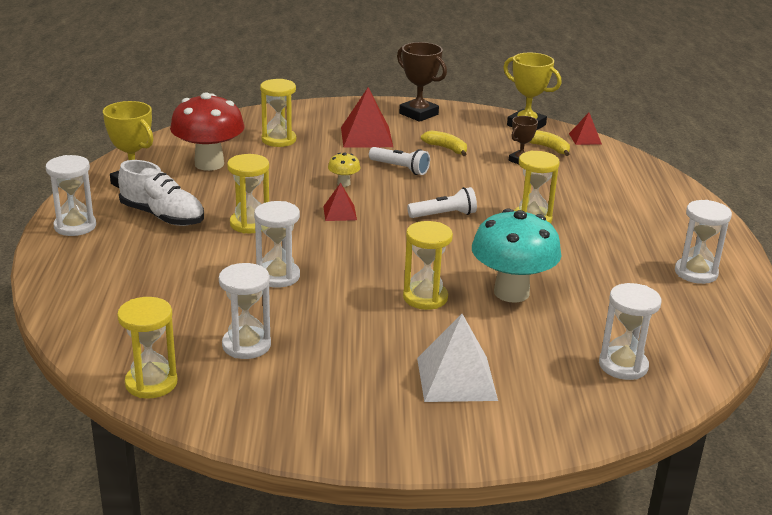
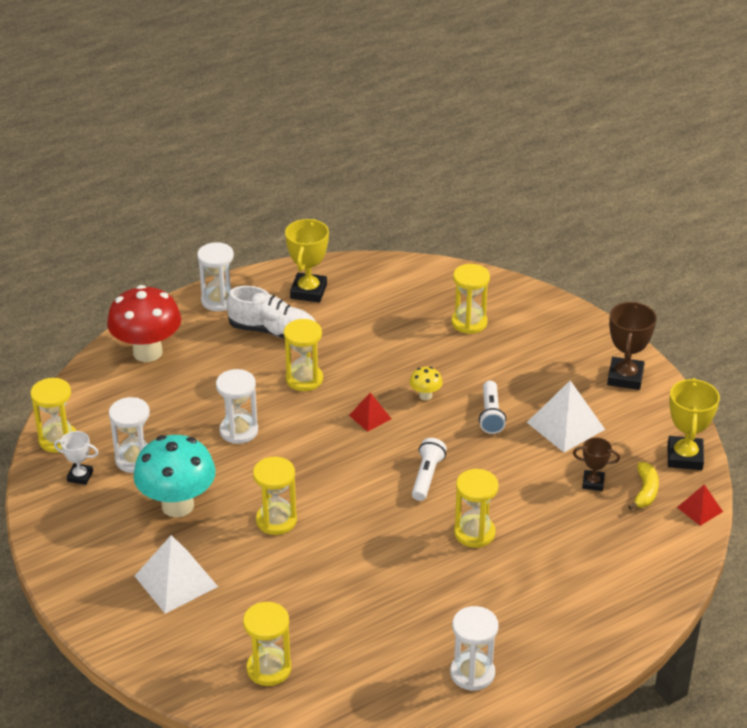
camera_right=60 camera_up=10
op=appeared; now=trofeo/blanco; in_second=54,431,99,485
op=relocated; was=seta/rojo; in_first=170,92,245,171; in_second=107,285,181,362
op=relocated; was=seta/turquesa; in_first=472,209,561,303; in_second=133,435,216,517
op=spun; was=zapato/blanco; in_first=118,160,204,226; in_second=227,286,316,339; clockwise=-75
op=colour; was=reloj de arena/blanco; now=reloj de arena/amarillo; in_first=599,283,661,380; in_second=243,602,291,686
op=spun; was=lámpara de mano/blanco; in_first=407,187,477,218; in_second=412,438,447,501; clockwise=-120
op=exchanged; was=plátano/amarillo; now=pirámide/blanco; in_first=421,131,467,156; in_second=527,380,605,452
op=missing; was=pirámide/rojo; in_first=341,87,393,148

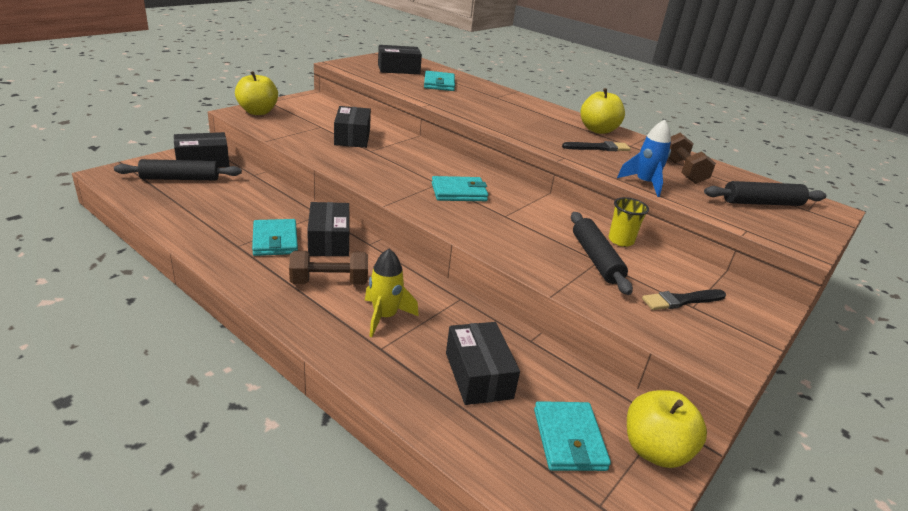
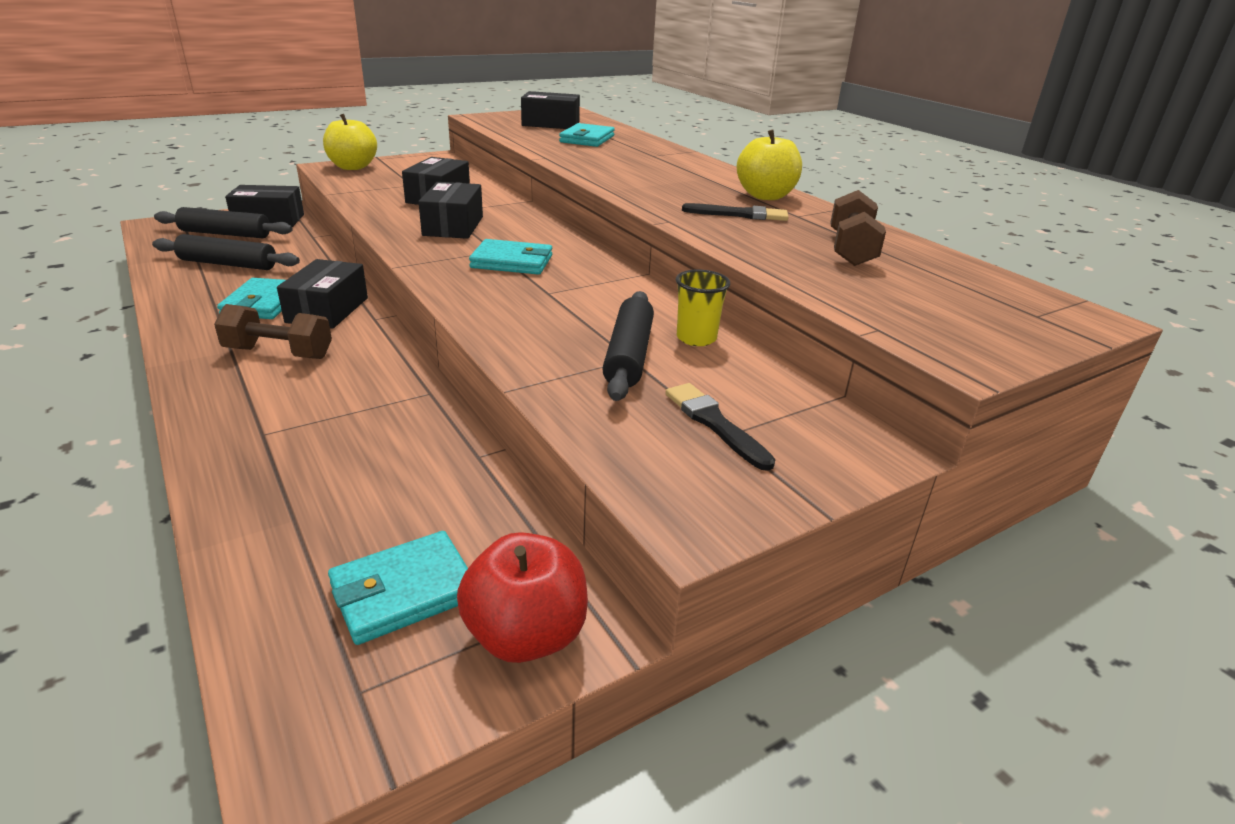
camera_right=20 camera_up=0
op=relocated; was=rodillo/negro; in_first=704,181,827,206; in_second=152,234,300,270
op=spun; was=cartera/turquesa; in_first=534,401,611,471; in_second=328,531,468,645; clockwise=45
op=relocated; was=caja/negro; in_first=446,322,520,405; in_second=418,182,483,239
op=colour; was=manzana/amarillo; now=manzana/rojo; in_first=627,390,707,468; in_second=457,532,588,663
op=spun; was=pincel/negro; in_first=642,289,726,310; in_second=665,383,775,471; clockwise=60
op=missing; was=cohete/amarillo; in_first=365,249,419,337
op=missing; was=cohete/azul; in_first=617,120,671,197

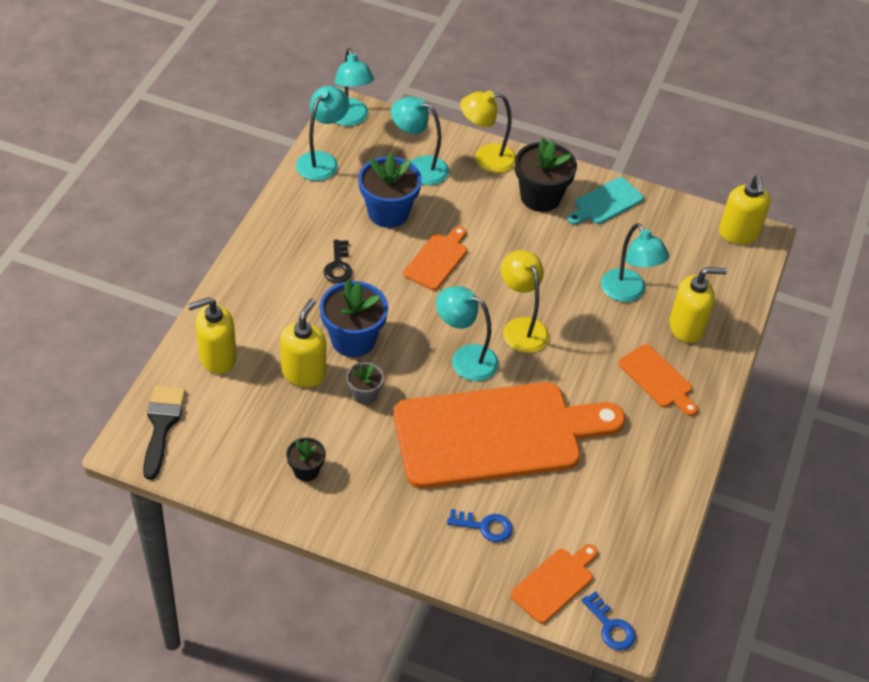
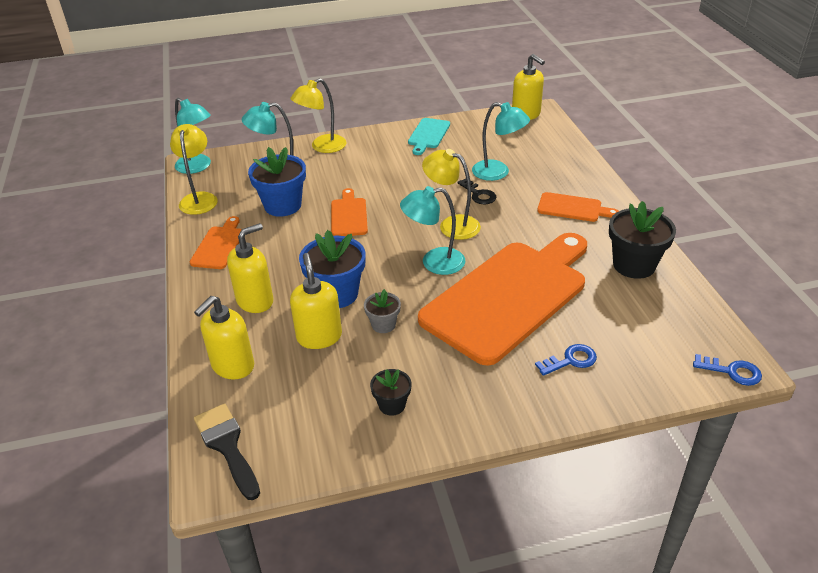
camera_right=-30 camera_up=-10
op=colour; was=lámpara/turquesa; now=lámpara/amarillo; in_first=296,86,349,181; in_second=170,124,218,215
op=relocated; was=tabla de cortar/naranja; in_first=510,544,598,624; in_second=190,216,242,269
op=relocated; was=dispensador de jabón/amarillo; in_first=669,267,727,343; in_second=227,223,274,313
op=relocated; was=llave/negro; in_first=324,240,352,283; in_second=457,179,496,205
op=relocated; was=maceta/negro; in_first=515,138,577,212; in_second=609,201,676,279

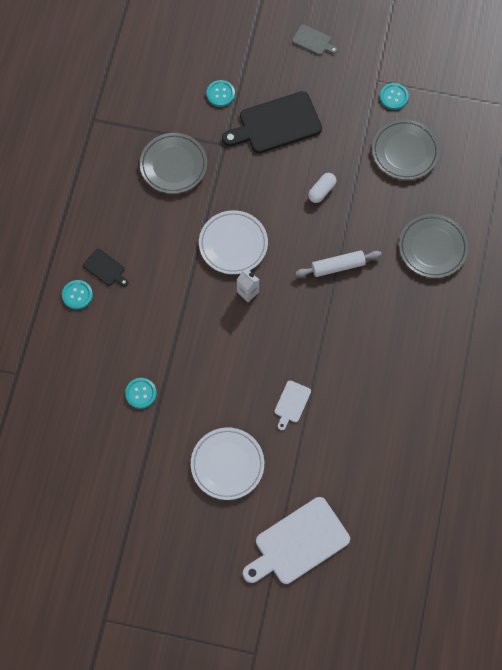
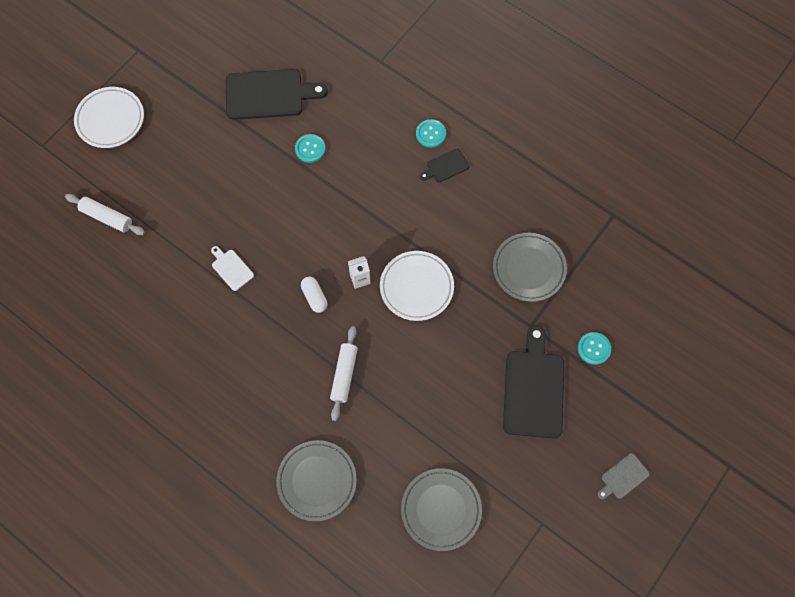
camera_right=115 camera_up=0
op=exchanged; was=tabla de cortar/blanco; now=rodillo/blanco; in_first=243,497,350,584; in_second=65,194,145,235
op=relocated; was=plato/blanco; in_first=191,428,264,500; in_second=74,87,144,148
op=appeared; now=tabla de cortar/negro; in_second=226,69,328,120
op=relocated; was=cápsula/blanco; in_first=308,173,336,203; in_second=301,277,327,313
op=missing; was=botón/turquesa; in_first=380,83,409,110

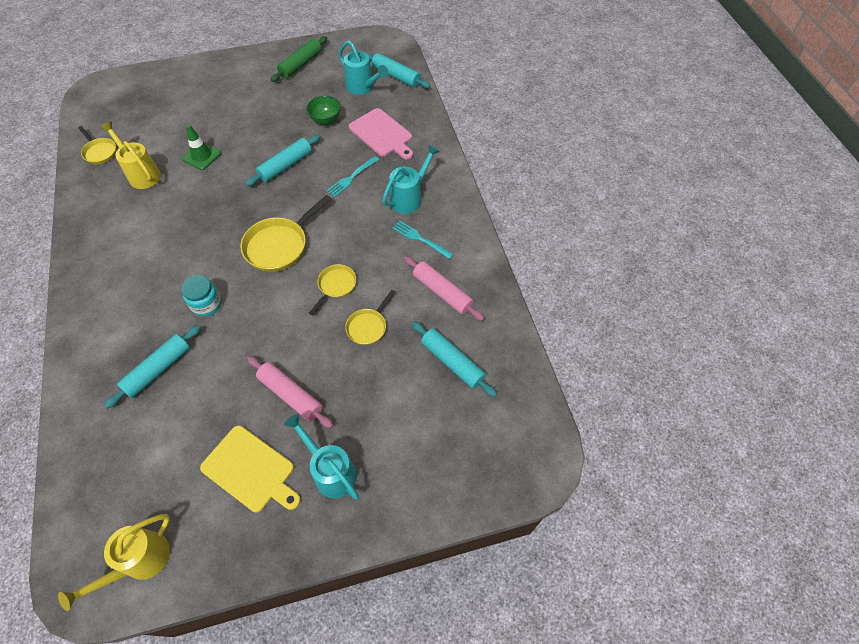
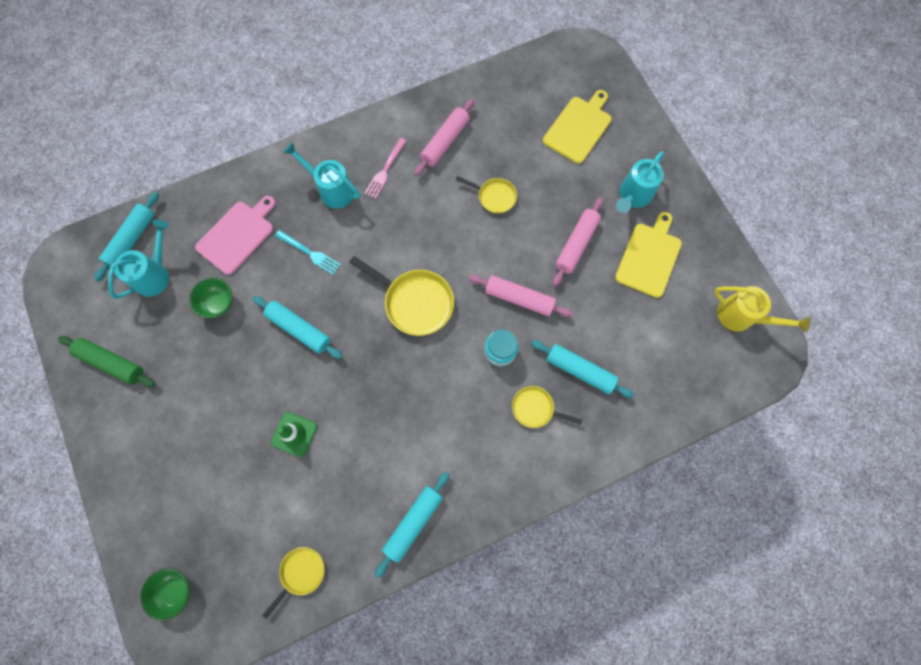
camera_right=-100 camera_up=15
op=appeared; now=cuenco/verde; in_second=140,568,191,621
op=colour; was=tenedor/turquesa; now=tenedor/rosa; in_first=392,220,454,259; in_second=365,138,406,199
op=relocated; was=rodillo/turquesa; in_first=412,321,497,397; in_second=375,472,450,578
op=appeared; now=rodillo/rosa; in_second=469,275,573,317
op=relocated; was=sartén/amarillo; in_first=309,264,356,315; in_second=512,386,582,428
op=appeared; now=tabla de cortar/amarillo; in_second=543,90,612,164
op=missing; was=regadera/amarillo; in_first=100,121,161,189

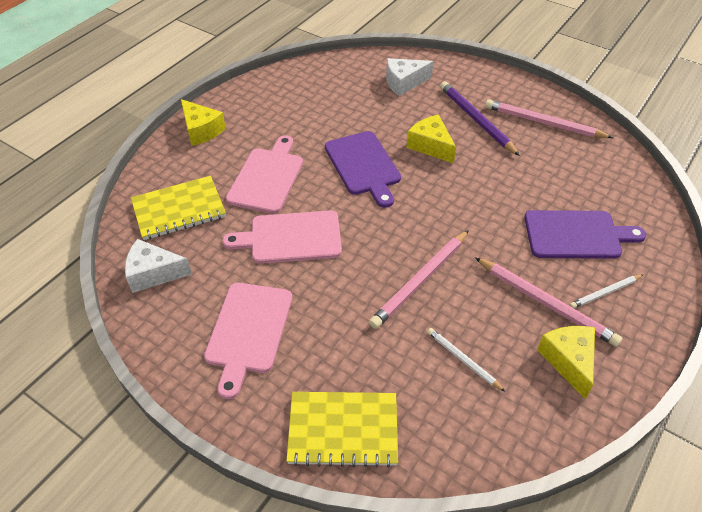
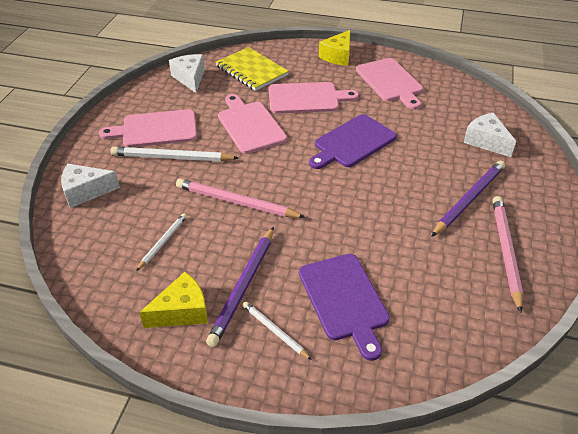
camera_right=70 camera_up=-5
op=exchanged; was=cuaderno/amarillo; now=queso/blanco; in_first=286,392,398,468; in_second=61,164,120,208
op=appeared; now=lápiz/blanco; in_second=110,146,238,162
op=colour; was=lápiz/rosa; now=lápiz/morado; in_first=475,257,622,347; in_second=206,227,274,347
op=appeared; now=tabla de cortar/rosa; in_second=356,58,423,110
op=missing; was=queso/amarillo; in_first=407,115,456,163

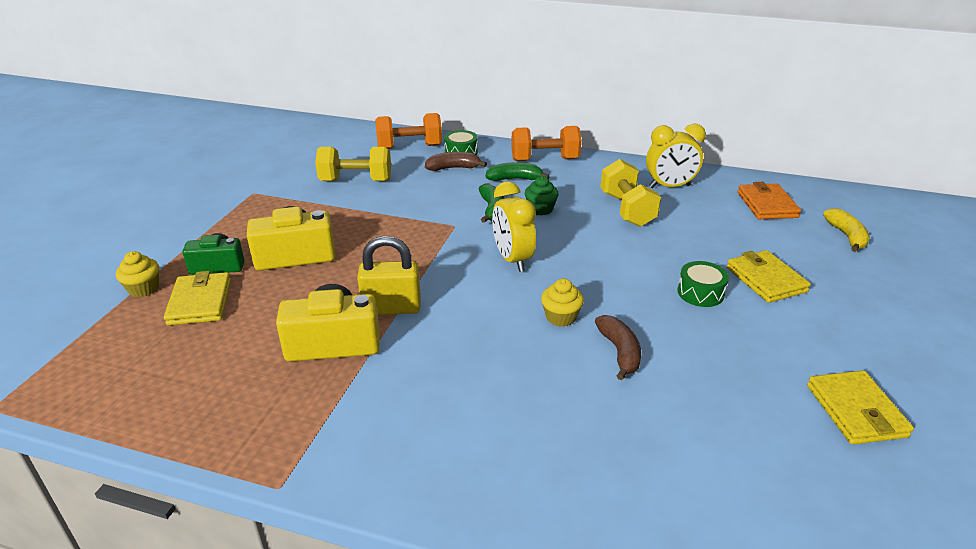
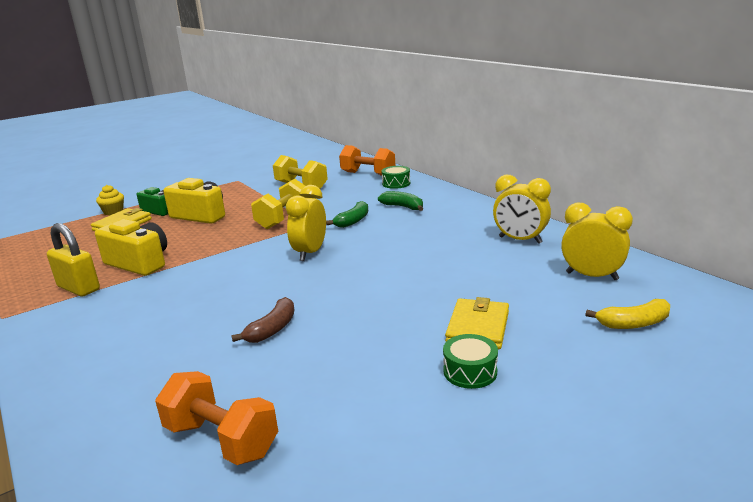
camera_right=40 camera_up=-10
op=relocated; was=candado/amarillo; in_first=357,236,421,315; in_second=47,223,100,297
op=relocated; was=mancuerna/naranja; in_first=511,126,582,161; in_second=155,371,278,465
op=relocated; was=mancuerna/amarillo; in_first=600,159,661,227; in_second=251,179,307,229
op=relocated; was=tambor/verde; in_first=677,261,729,307; in_second=443,334,498,389
op=exchanged; was=cartera/naranja; now=despertador/amarillo; in_first=737,182,801,219; in_second=561,203,633,280
op=spun; was=plátano/amarillo; in_first=823,208,870,252; in_second=585,299,670,329; clockwise=45
op=missing; was=plátano/marrón; in_first=425,152,487,171
op=missing; was=magdalena/verde; in_first=525,176,559,215
op=missing; was=magdalena/amarillo; in_first=541,278,584,327
op=missing; was=cartera/amarillo; in_first=807,370,914,444

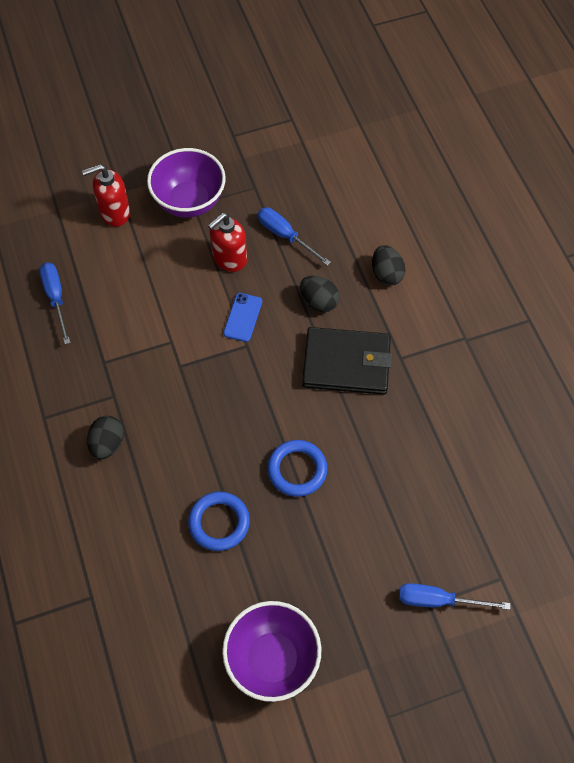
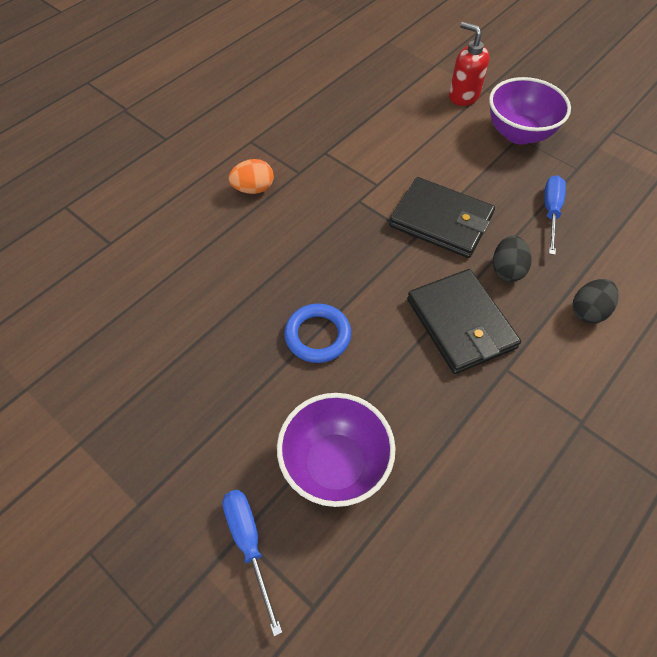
camera_right=60 camera_up=-5
op=colour; was=huevo/negro; now=huevo/naranja; in_first=87,415,124,459; in_second=229,159,274,194
op=relocated; was=cuenco/morado; in_first=222,601,321,702; in_second=277,393,396,507
op=exchanged; was=móvil/azul; now=cartera/negro; in_first=223,293,262,342; in_second=389,177,495,258
op=missing; was=destornillador/azul; in_first=39,262,70,344
op=missing; was=anillo/azul; in_first=188,492,250,551
op=missing; was=dispensador de jabón/rojo; in_first=208,213,247,272

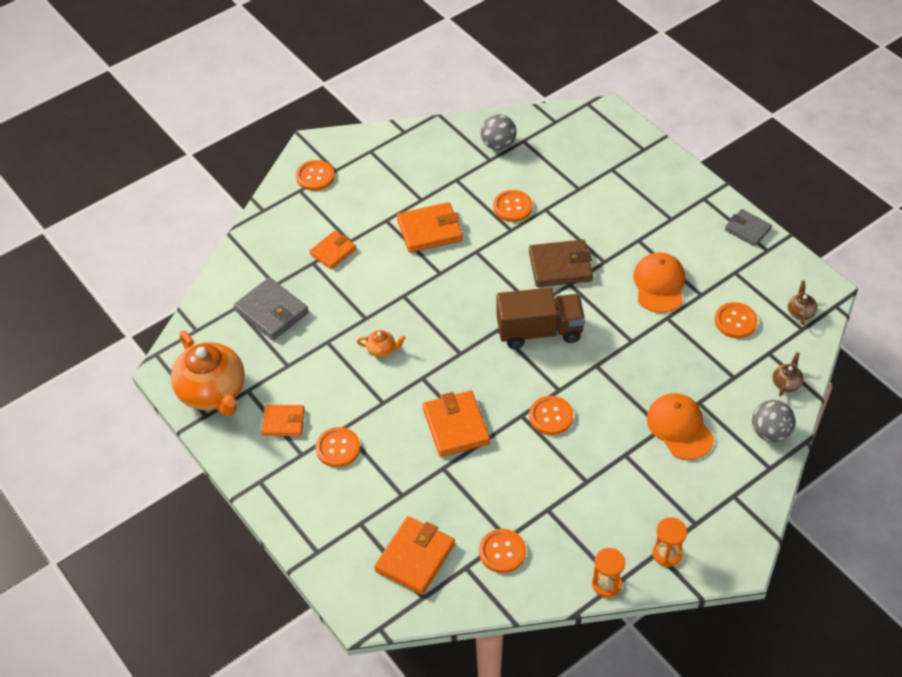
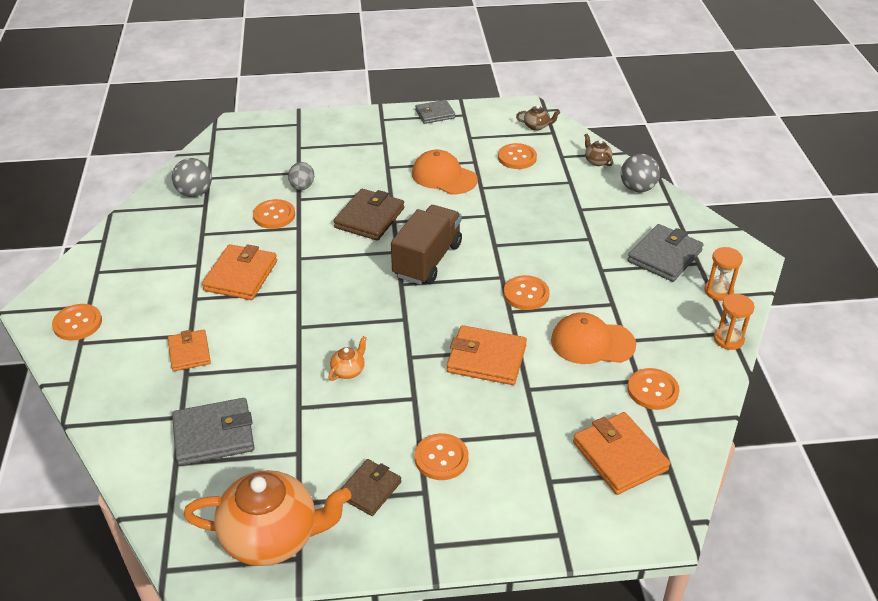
camera_right=-60 camera_up=-10
op=appeared; now=huevo/gris; in_second=288,162,314,190
op=colour; was=cartera/naranja; now=cartera/marrón; in_first=261,405,305,436; in_second=341,459,401,516
op=spun; was=tetera/marrón; in_first=788,281,817,325; in_second=516,105,560,131; clockwise=150
op=relocated; was=gorra/naranja; in_first=647,393,714,460; in_second=551,313,636,364
op=appeared; now=cartera/gris; in_second=627,224,704,282

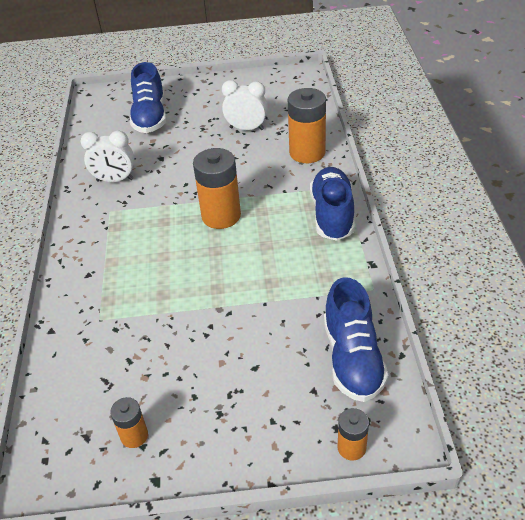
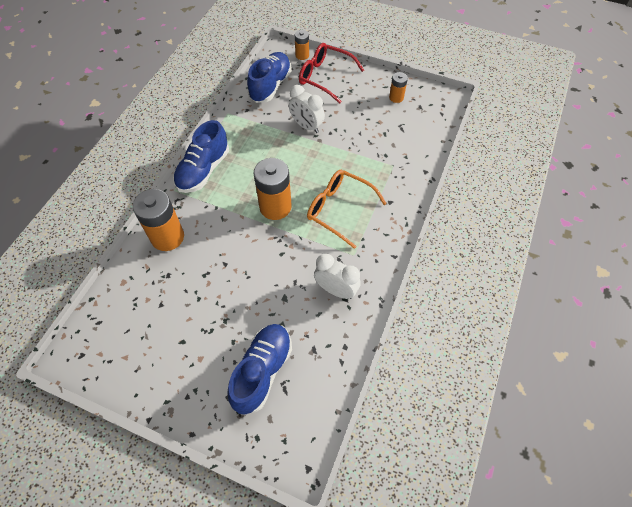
camera_right=-155 camera_up=15
op=relocated; was=despertador/blanco; in_first=222,80,268,130; in_second=289,85,325,133
op=appeared; now=gafas/rojo; in_second=299,43,364,103
op=appeared; now=gafas/naranja; in_second=307,170,387,249

